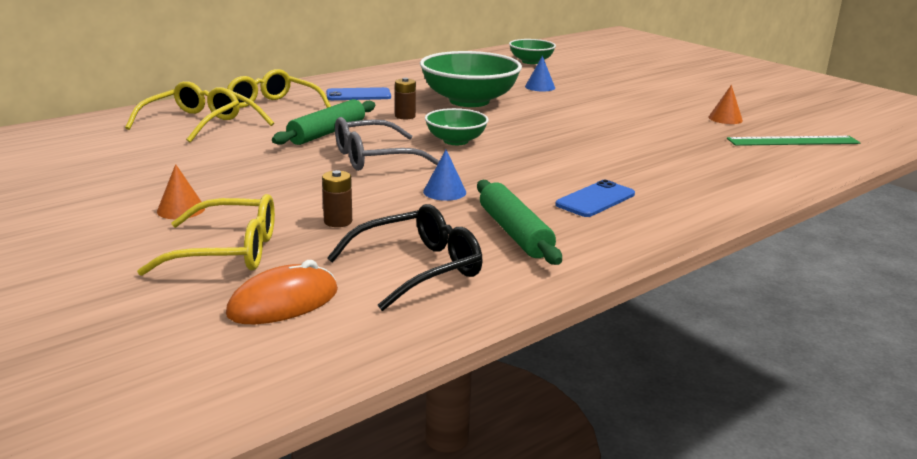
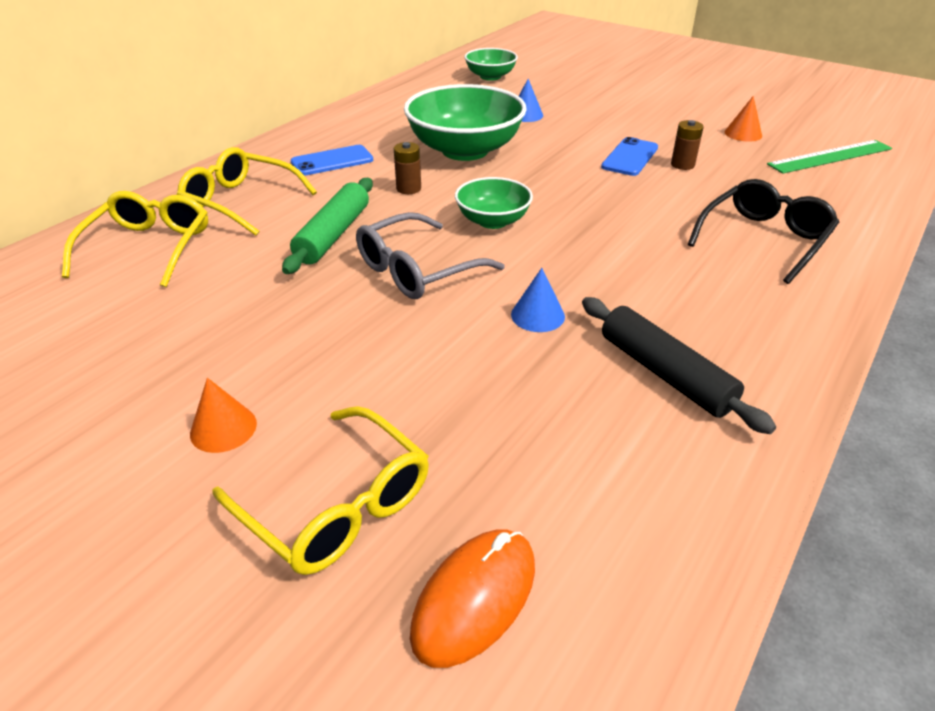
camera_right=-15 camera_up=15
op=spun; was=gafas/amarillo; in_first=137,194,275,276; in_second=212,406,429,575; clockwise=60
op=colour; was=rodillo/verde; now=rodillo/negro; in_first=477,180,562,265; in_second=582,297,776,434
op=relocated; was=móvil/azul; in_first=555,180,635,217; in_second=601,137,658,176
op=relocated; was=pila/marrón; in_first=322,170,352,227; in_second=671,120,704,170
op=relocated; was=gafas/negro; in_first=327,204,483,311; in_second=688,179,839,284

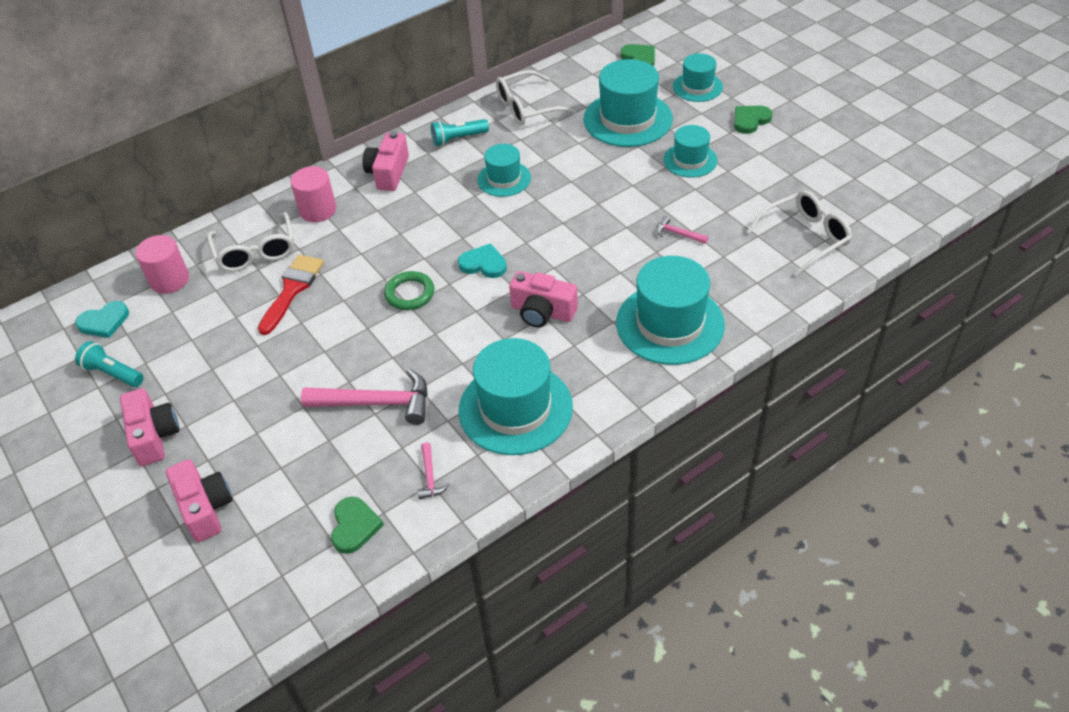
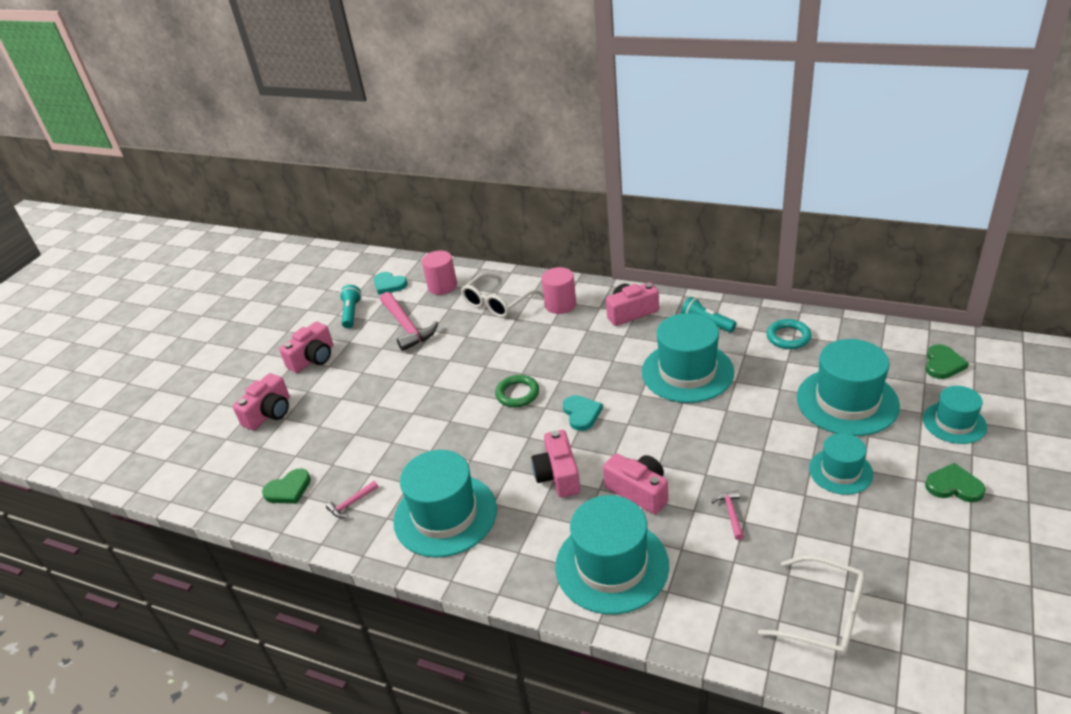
camera_right=60 camera_up=-10
op=relocated; was=martillo/rosa; in_first=301,368,428,425; in_second=380,292,438,351
op=appeared; now=cámara/rosa; in_second=603,453,668,514
op=size; was=sombrero/turquesa; in_first=477,144,531,197; in_second=642,313,734,403; ratio=1.74
op=exchanged; was=gafas/blanco; now=anillo/turquesa; in_first=496,70,576,126; in_second=767,319,812,349
op=missing; was=pincel/rojo; in_first=258,254,324,335

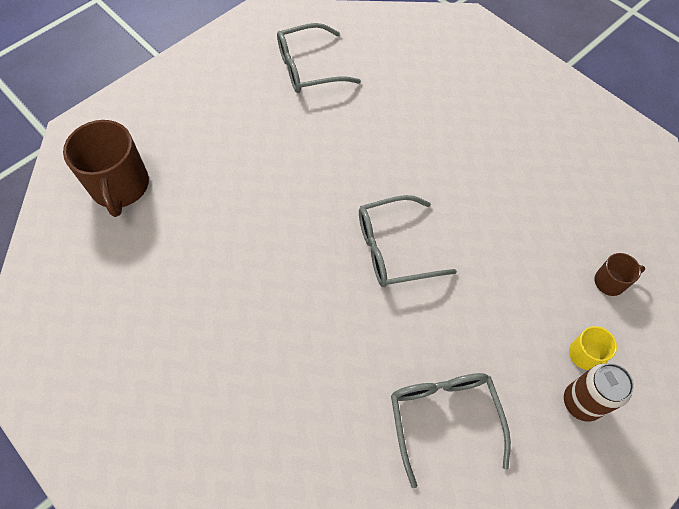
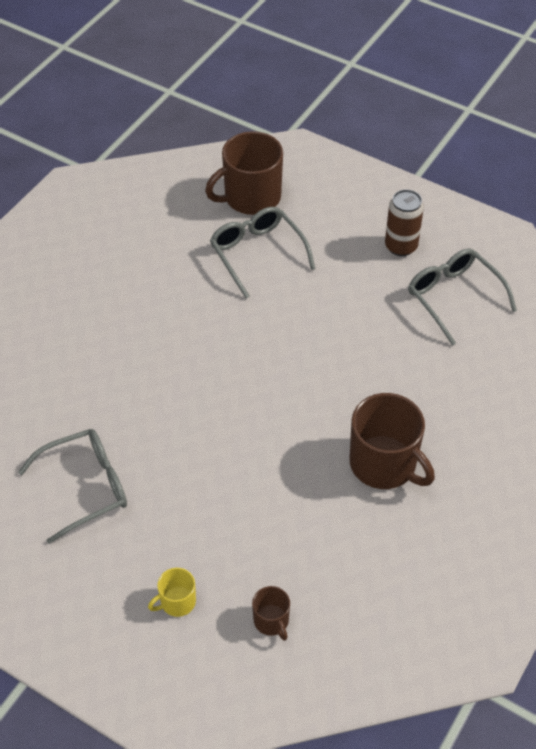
camera_right=75 camera_up=-10
op=relocated; was=gafas/gris; in_first=359,195,457,287; in_second=210,207,316,298
op=appeared; now=taza/marrón; in_second=350,393,435,489
op=relocated; was=lata/marrón; in_first=564,363,634,422; in_second=385,189,424,256

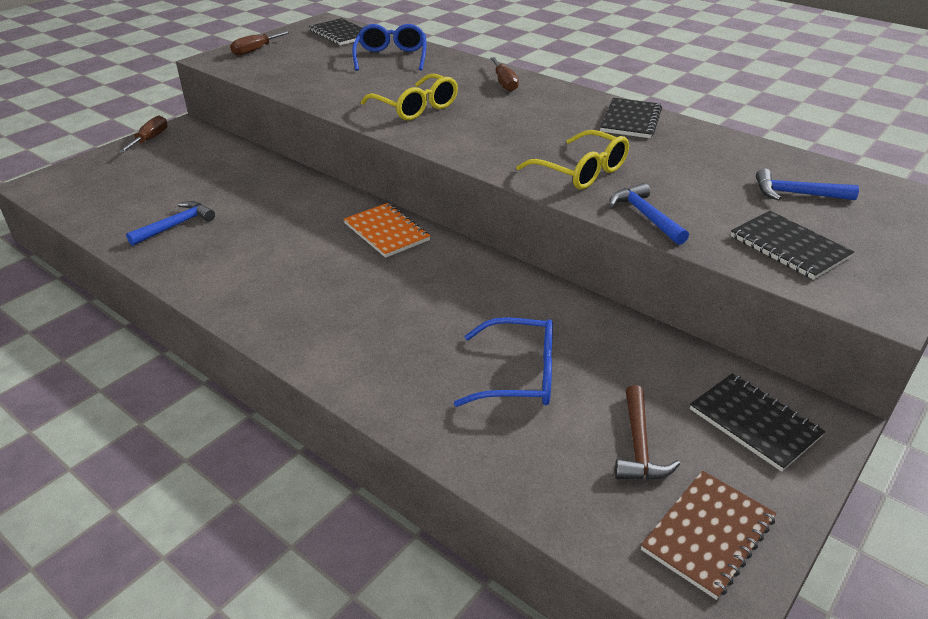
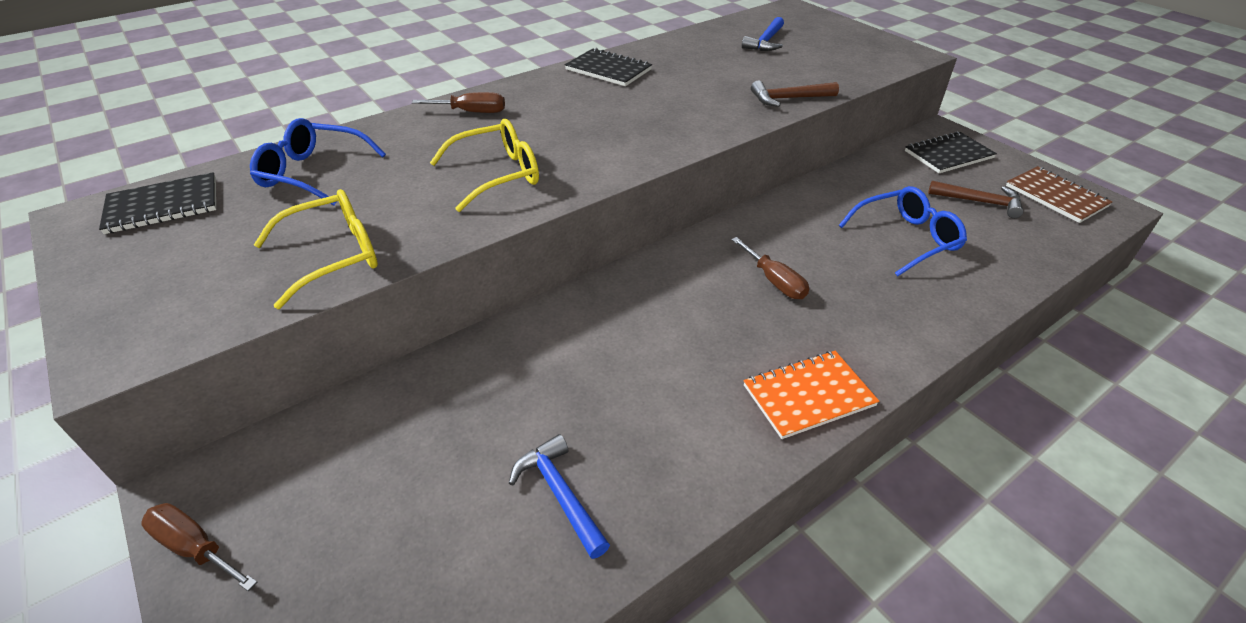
camera_right=-75 camera_up=5
op=relocated; was=gafas/amarillo; in_first=516,130,629,190; in_second=254,189,378,309
op=relocated; was=destornillador/marrón; in_first=230,31,292,55; in_second=731,237,809,299
op=relocated; was=cuaderno/naranja; in_first=344,203,430,258; in_second=744,351,879,439
op=colour; was=martillo/azul; now=martillo/marrón; in_first=609,183,689,245; in_second=751,81,839,107
op=spun; was=gafas/azul; in_first=454,317,553,407; in_second=838,186,967,277; clockwise=45
op=missing; was=cuaderno/negro; in_first=731,211,854,280

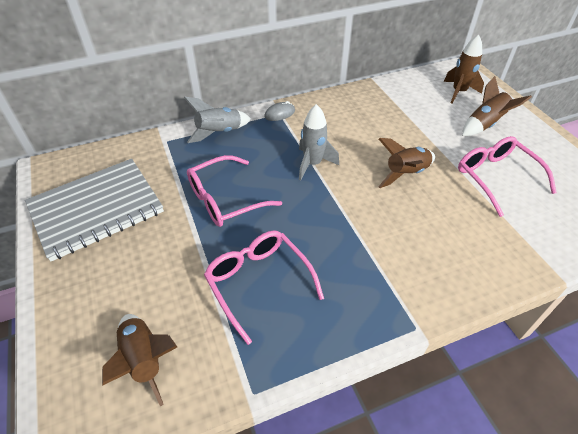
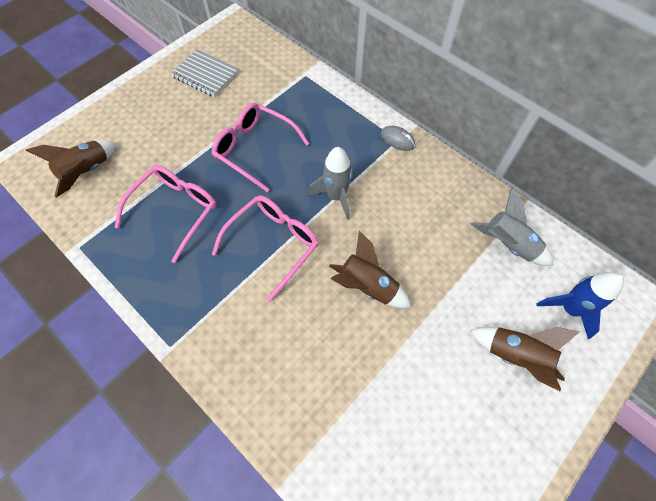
camera_right=65 camera_up=15
op=size; was=cuaderno/gris; in_first=25,159,164,262; in_second=171,49,239,97; ratio=0.57
op=relocated; was=gafas/rosa; in_first=458,136,557,217; in_second=212,195,319,302
op=relocated; was=cohete/gris; in_first=184,97,251,143; in_second=470,189,553,266
op=colour; was=cohete/marrón; now=cohete/azul; in_first=444,34,484,104; in_second=536,272,624,339

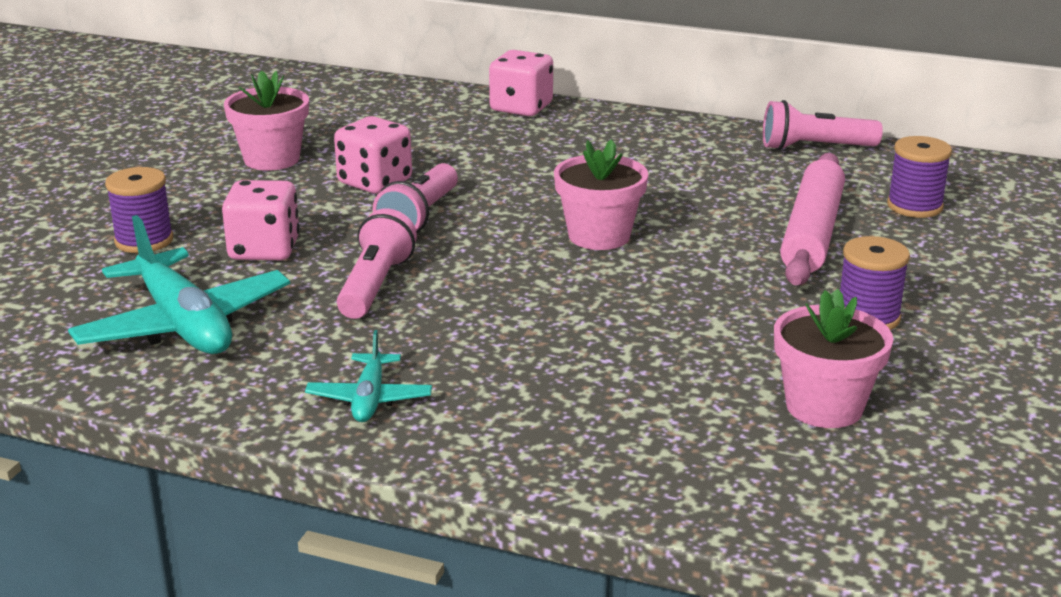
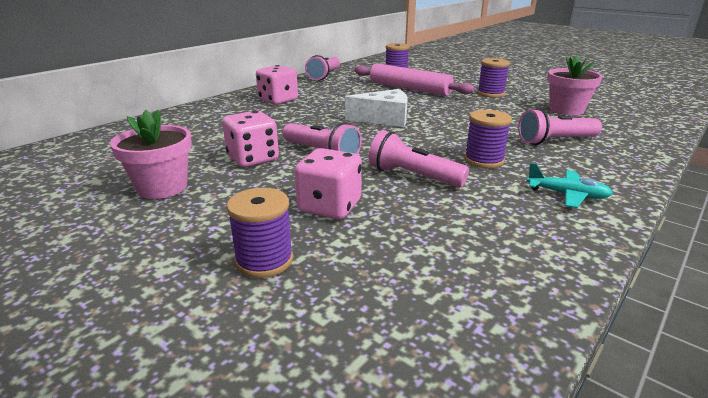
camera_right=-70 camera_up=0
op=relocated; was=dado/rosa; in_first=489,50,553,116; in_second=256,65,298,104
op=exchanged; was=maceta/rosa; now=queso/blanco; in_first=554,139,648,250; in_second=345,89,408,127
op=appeared; now=carrete/morado; in_second=464,110,512,168
op=appeared; now=lámpara de mano/rosa; in_second=518,108,602,145
op=missing; was=avión/turquesa; in_first=68,215,290,354

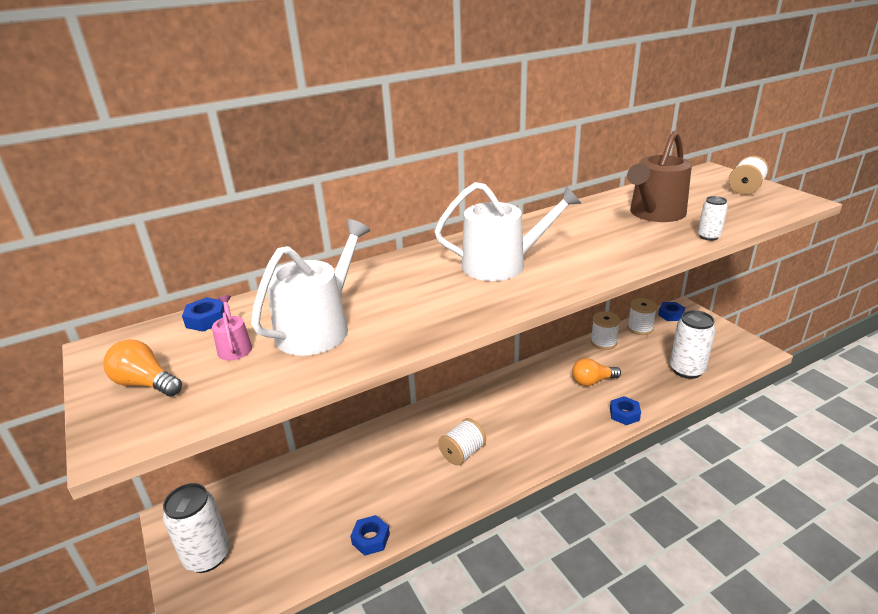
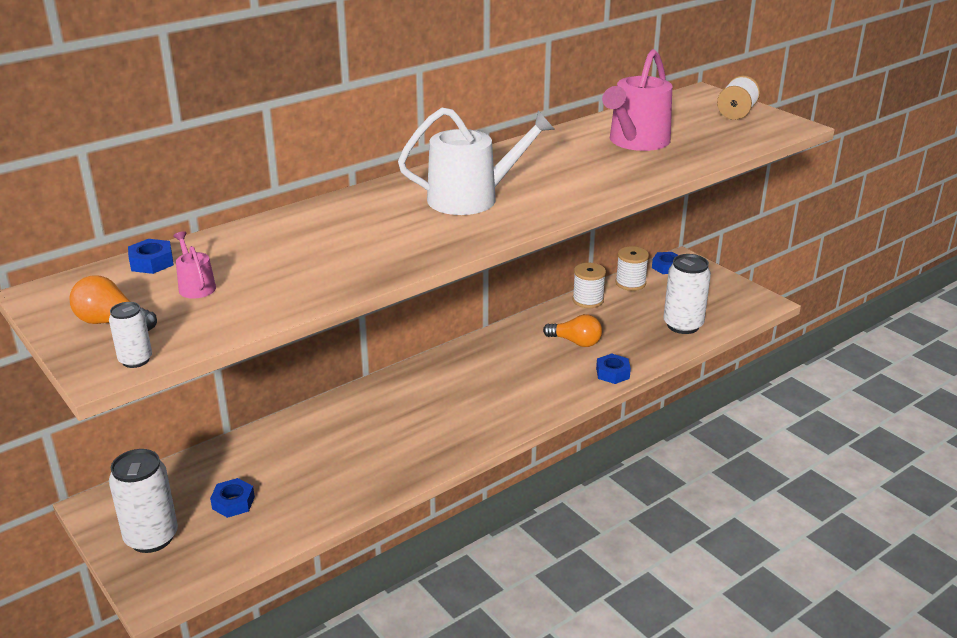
camera_right=-10 camera_up=0
op=relocated; was=lata/blanco; in_first=698,196,728,241; in_second=109,302,152,368
op=relocated; was=tuerca/azul; in_first=350,515,390,556; in_second=210,478,255,518
op=spun; was=bombilla/naranja; in_first=572,358,621,386; in_second=543,314,602,347; clockwise=-135
op=colour; was=regadera/marrón; now=regadera/rosa; in_first=627,131,692,222; in_second=602,49,672,151
op=missing; was=regadera/blanco; in_first=251,219,370,356
op=missing; was=carrete/blanco; in_first=438,418,486,466

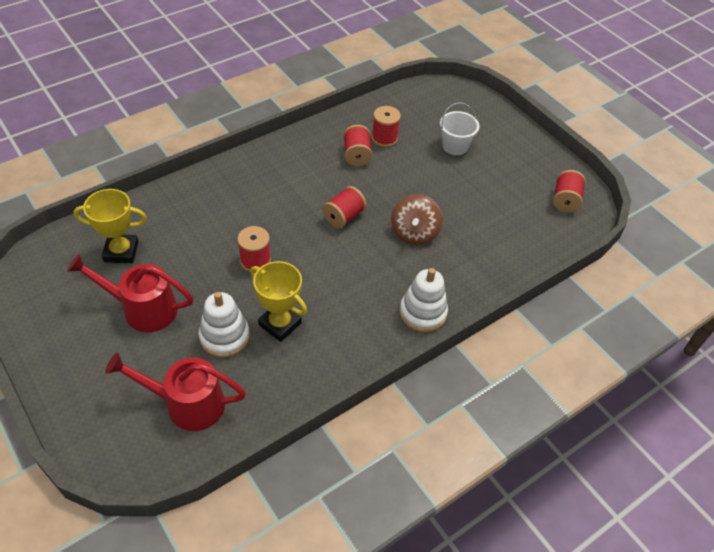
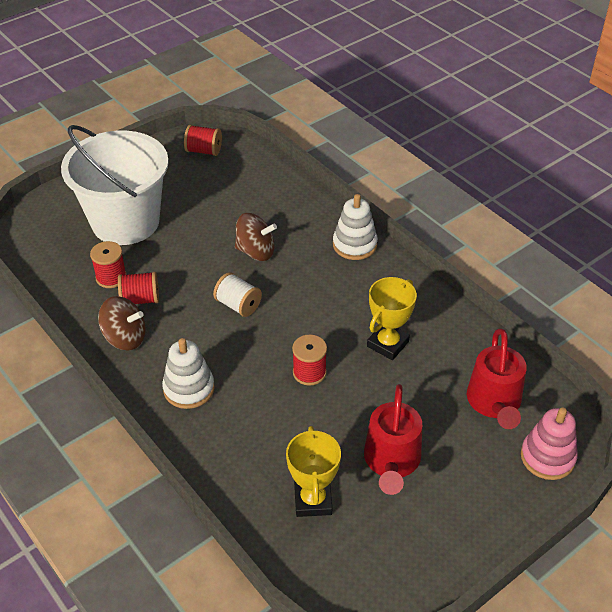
camera_right=-90 camera_up=-5
op=size; was=balde/blanco; in_first=440,103,480,155; in_second=61,125,169,245; ratio=2.37
op=appeared; now=peonza/marrón; in_second=98,296,146,351
op=relocated; was=juguete apilable/blanco; in_first=199,292,250,358; in_second=162,338,215,409
op=colour; was=carrete/rojo; now=carrete/blanco; in_first=323,186,367,229; in_second=213,272,262,317
op=appeared; now=juguete apilable/rosa; in_second=521,408,578,480

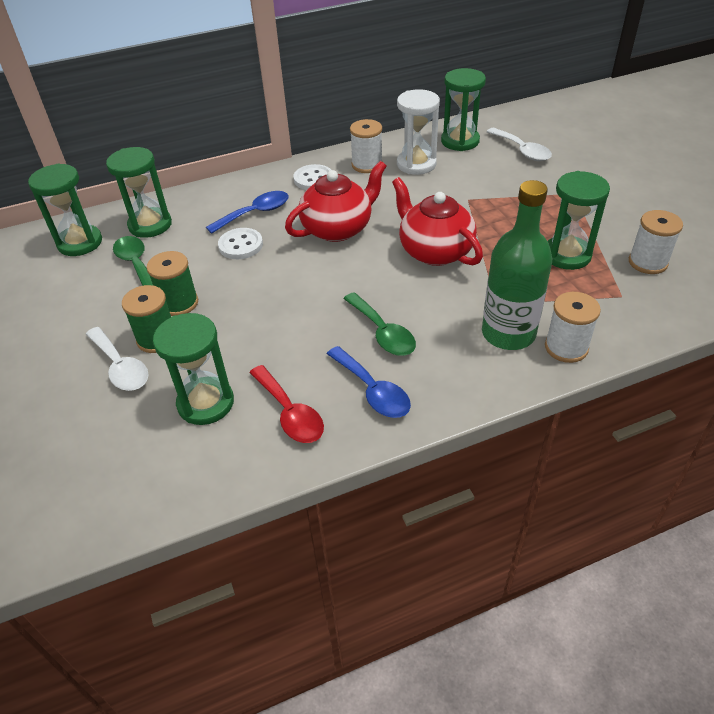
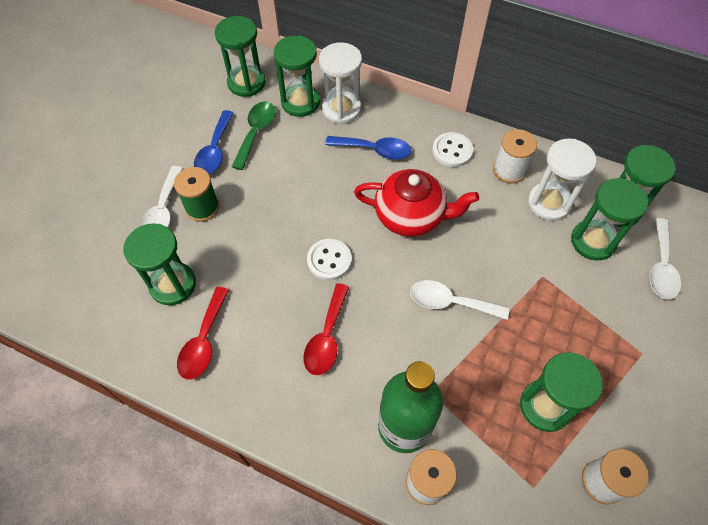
camera_right=45 camera_up=15
op=relocated; was=cuchara/azul; in_first=327,346,411,418; in_second=194,110,234,174
op=colour; was=cuchara/verde; now=cuchara/rojo; in_first=343,292,416,356; in_second=303,283,349,375
op=relocated; was=botón/blanco; in_first=218,228,263,259; in_second=307,239,352,280
op=appeared; now=reloj de arena/blanco; in_second=319,42,362,124
op=exchanged; was=tetera/rojo; now=cuchara/blanco; in_first=392,177,483,266; in_second=410,280,509,320
op=appeared; now=reloj de arena/verde; in_second=571,178,648,261
op=missing; was=carrete/verde; in_first=147,251,198,316

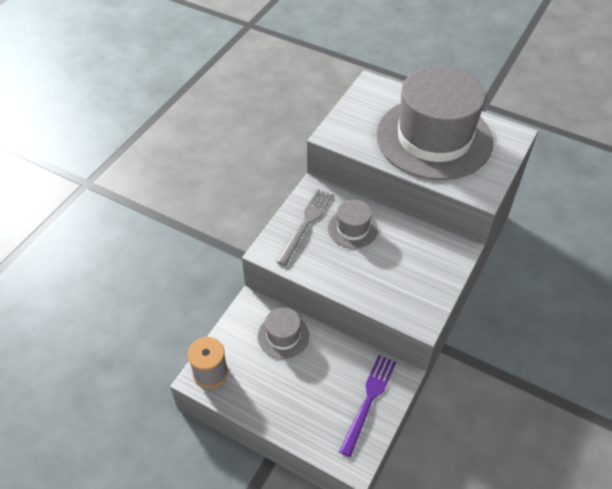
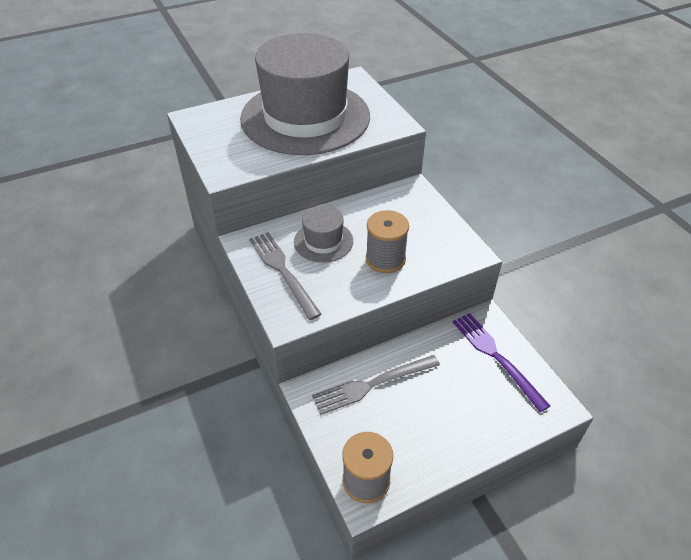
camera_right=-55 camera_up=-5
op=exchanged; was=sombrero/gris; now=tenedor/gris; in_first=258,307,309,359; in_second=312,355,440,415
op=appeared; now=carrete/gris; in_second=366,210,409,273

